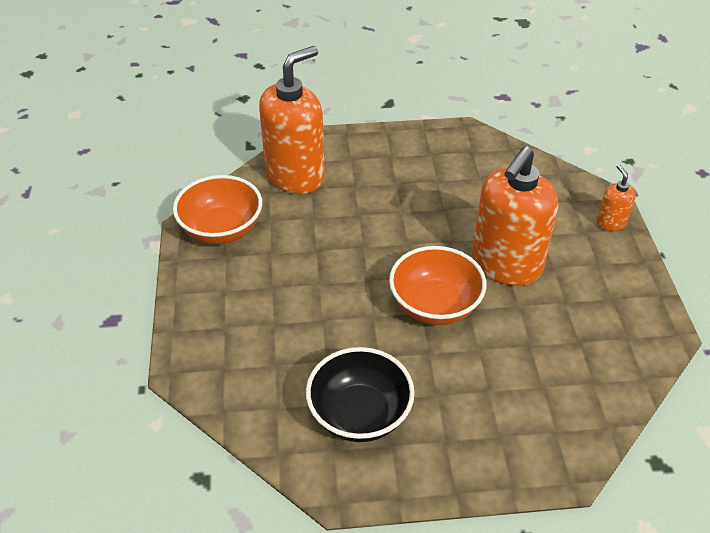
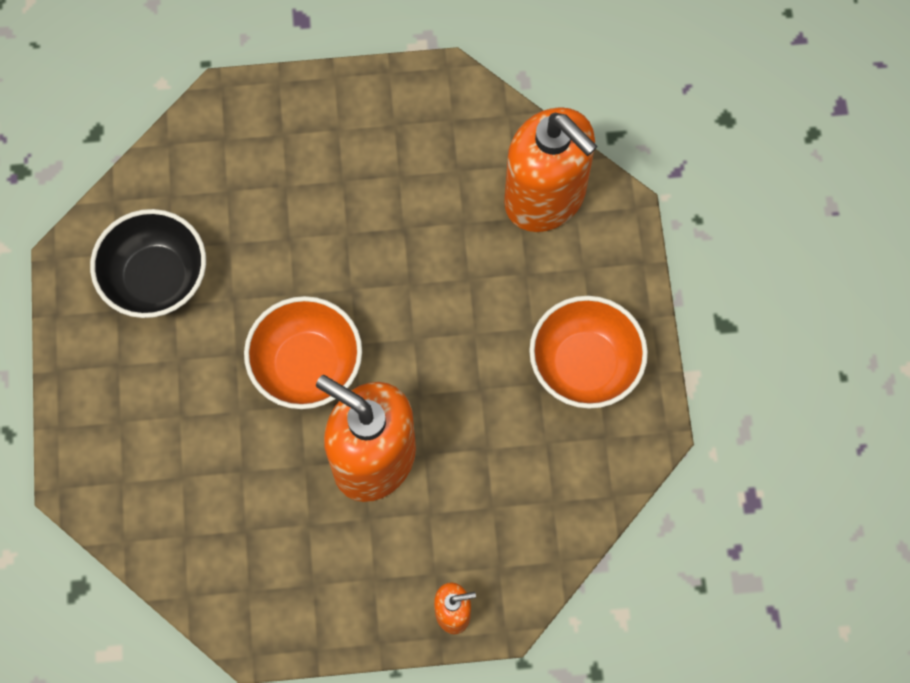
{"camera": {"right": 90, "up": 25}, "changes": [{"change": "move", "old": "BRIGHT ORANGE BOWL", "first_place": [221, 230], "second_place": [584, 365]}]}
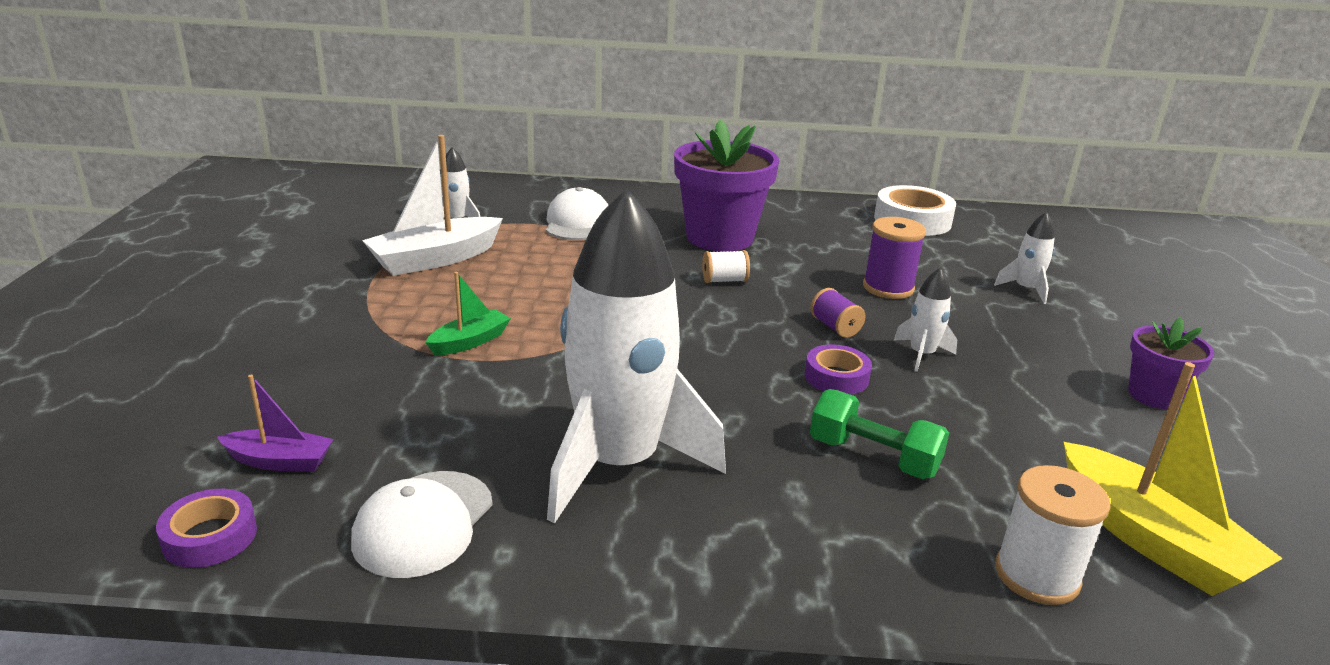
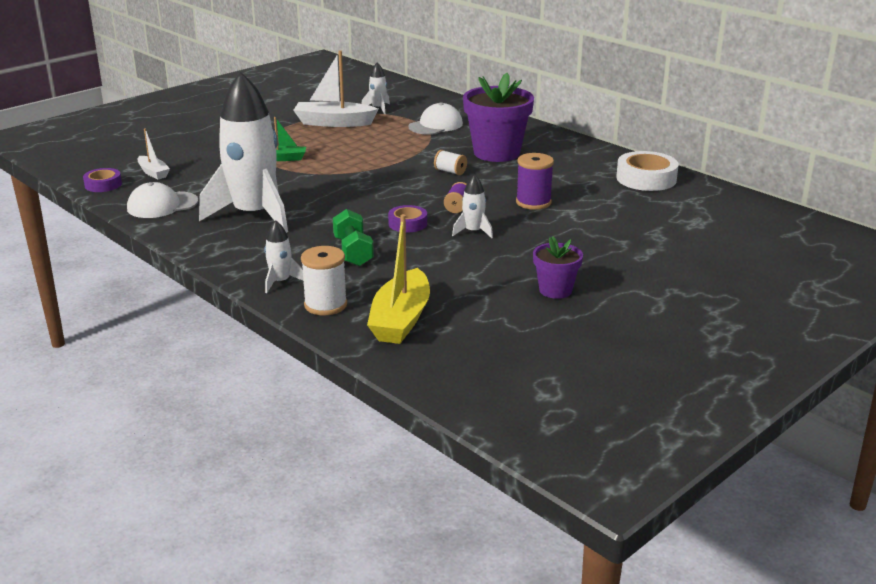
{"camera": {"right": 45, "up": 0}, "changes": [{"change": "recolor", "old": "ROYAL PURPLE TOY BOAT", "new": "WHITE TOY BOAT", "first_place": [279, 461], "second_place": [153, 173]}, {"change": "move", "old": "WHITE TOY ROCKET", "first_place": [1026, 289], "second_place": [280, 282]}]}
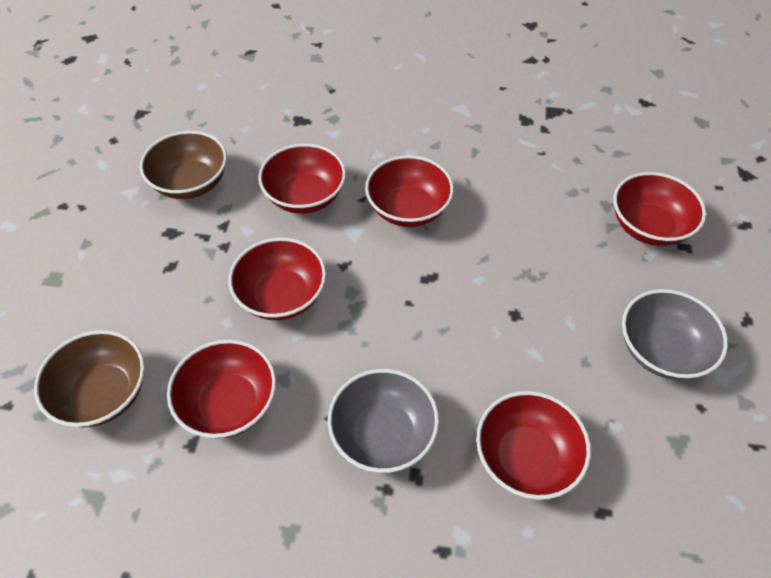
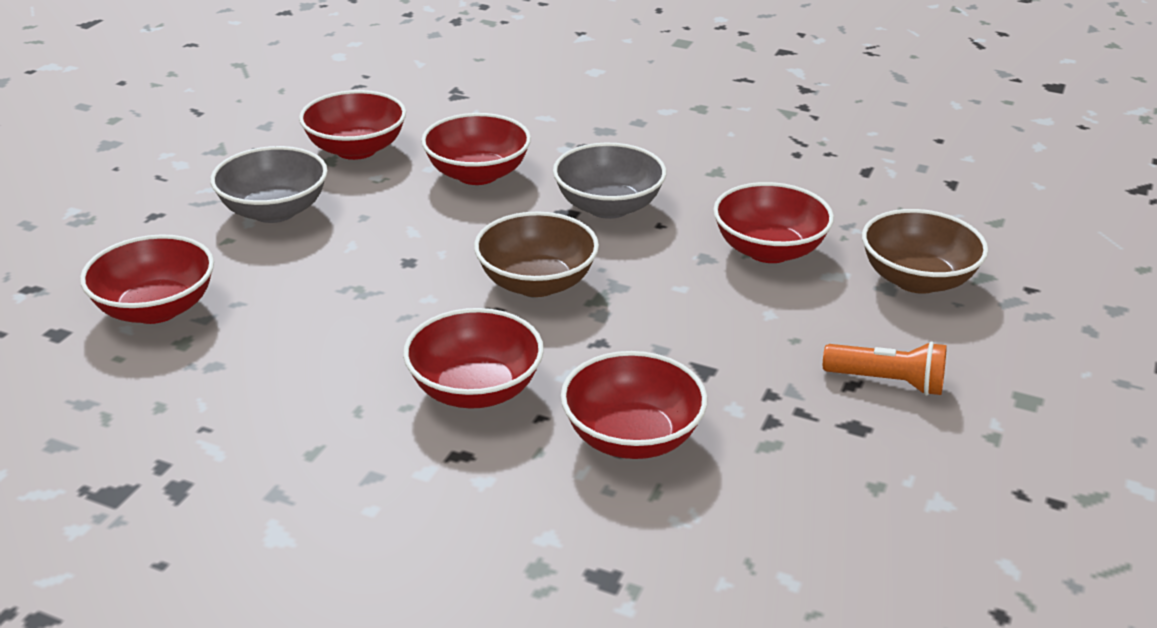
{"camera": {"right": -165, "up": -20}, "changes": [{"change": "move", "old": "SCARLET BOWL", "first_place": [282, 296], "second_place": [356, 149]}, {"change": "move", "old": "DARK BROWN BOWL", "first_place": [191, 183], "second_place": [536, 283]}, {"change": "insert", "new": "BRIGHT ORANGE FLASHLIGHT", "second_place": [887, 382]}]}
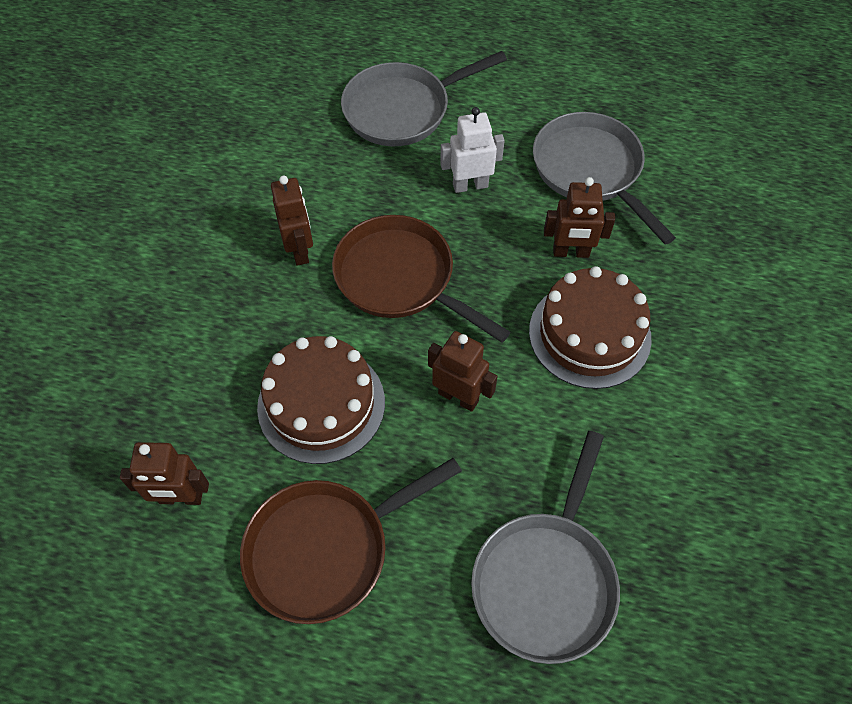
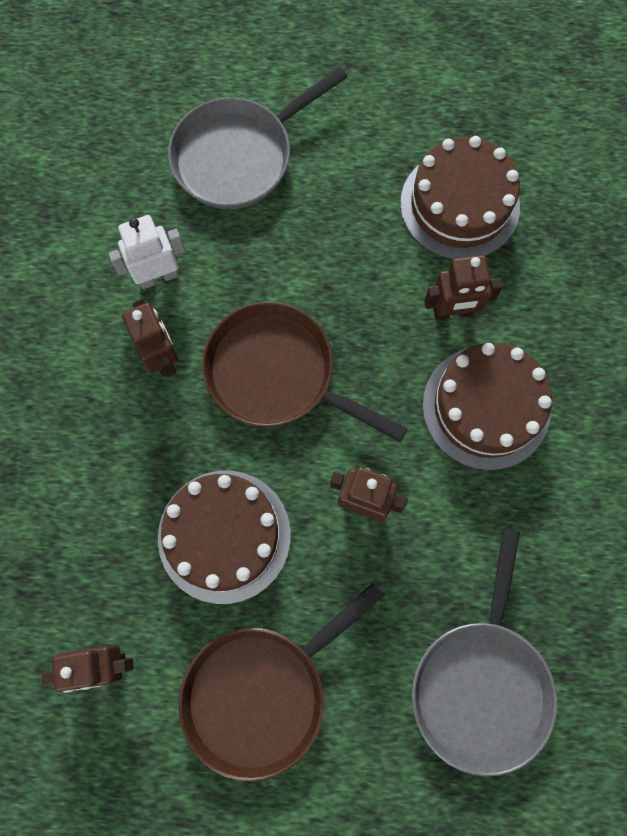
{"camera": {"right": -10, "up": 15}, "changes": [{"change": "move", "old": "WHITE ROBOT FIGURE", "first_place": [470, 185], "second_place": [158, 277]}, {"change": "replace", "old": "ASH-GREY PAN", "new": "DARK BROWN LAYER CAKE", "first_place": [591, 171], "second_place": [459, 205]}]}
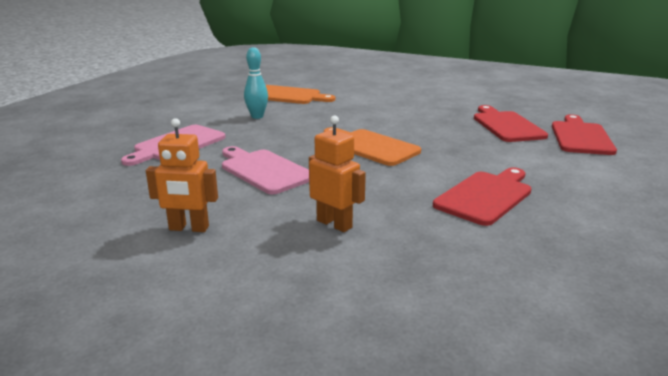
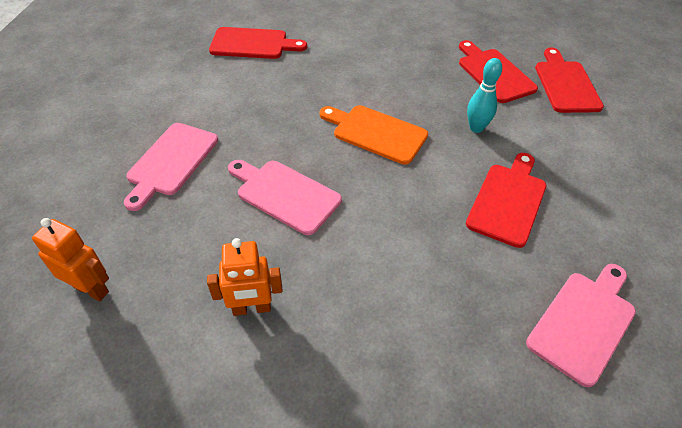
{"camera": {"right": -15, "up": 25}, "changes": [{"change": "move", "old": "BRIGHT ORANGE ROBOT FIGURE", "first_place": [334, 224], "second_place": [91, 289]}, {"change": "recolor", "old": "BRIGHT ORANGE BREAD BOARD", "new": "SCARLET BREAD BOARD", "first_place": [288, 96], "second_place": [253, 44]}, {"change": "move", "old": "TURQUOISE TENPIN", "first_place": [257, 116], "second_place": [476, 128]}, {"change": "insert", "new": "ROSY BREAD BOARD", "second_place": [583, 322]}]}
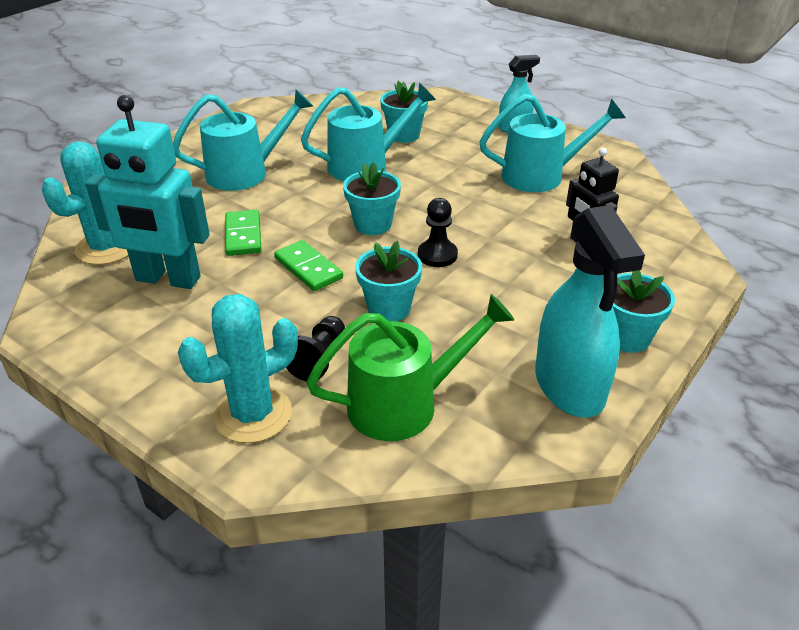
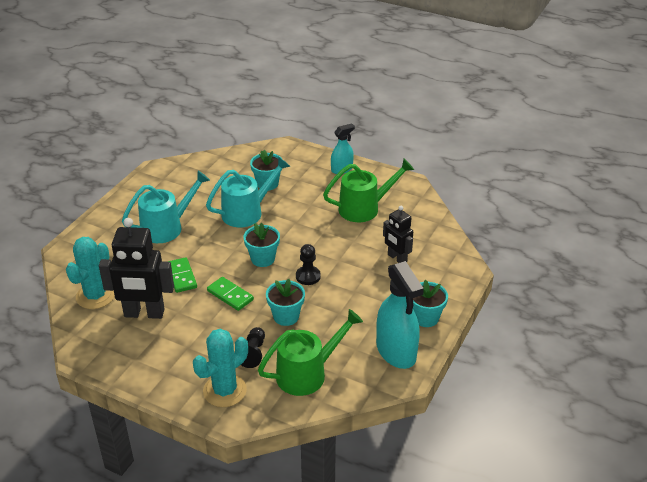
{"camera": {"right": -10, "up": 0}, "changes": [{"change": "recolor", "old": "TURQUOISE ROBOT FIGURE", "new": "JET-BLACK ROBOT FIGURE", "first_place": [167, 279], "second_place": [144, 313]}, {"change": "recolor", "old": "TURQUOISE WATERING CAN", "new": "EMERALD WATERING CAN", "first_place": [541, 175], "second_place": [365, 208]}]}
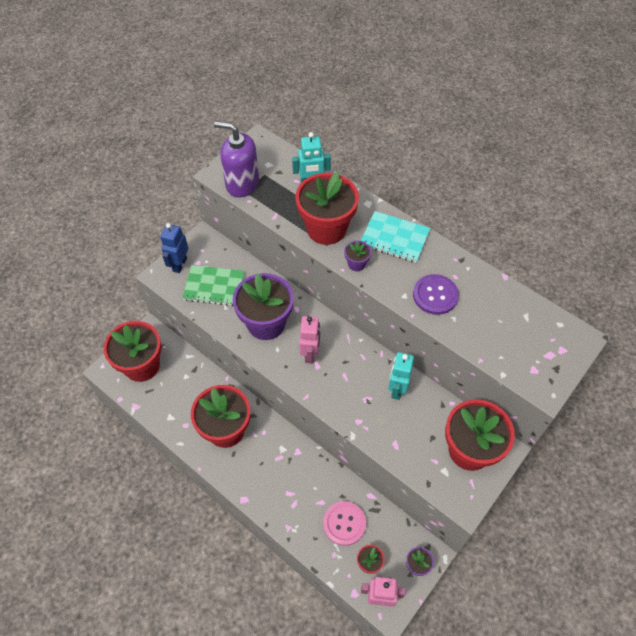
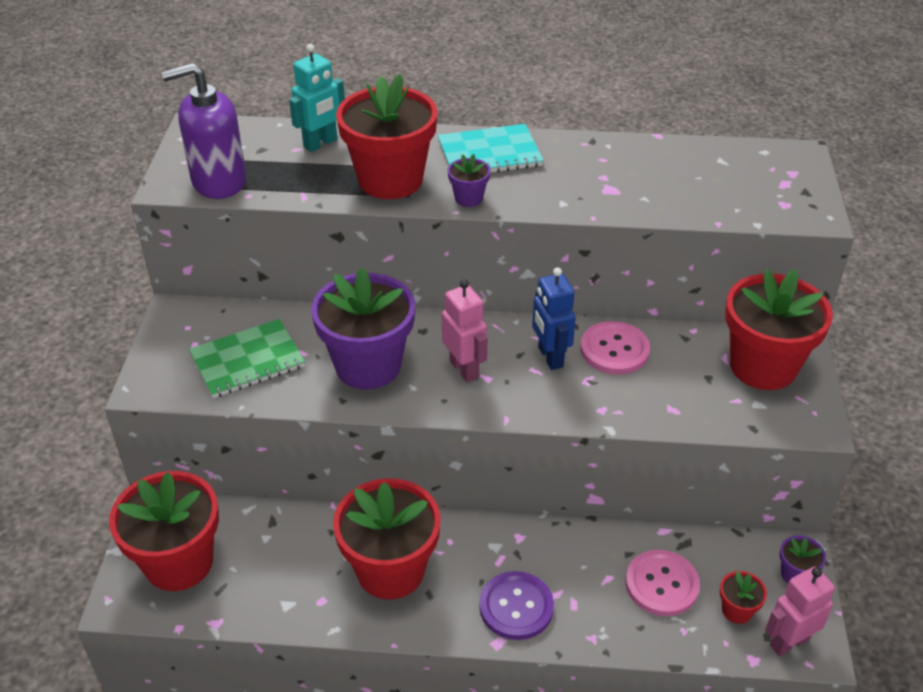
{"camera": {"right": -35, "up": -15}, "changes": [{"change": "move", "old": "ROYAL PURPLE SEWING BUTTON", "first_place": [435, 295], "second_place": [516, 607]}, {"change": "move", "old": "COBALT ROBOT FIGURE", "first_place": [179, 264], "second_place": [550, 357]}, {"change": "replace", "old": "TURQUOISE ROBOT FIGURE", "new": "ROSY SEWING BUTTON", "first_place": [397, 389], "second_place": [614, 350]}]}
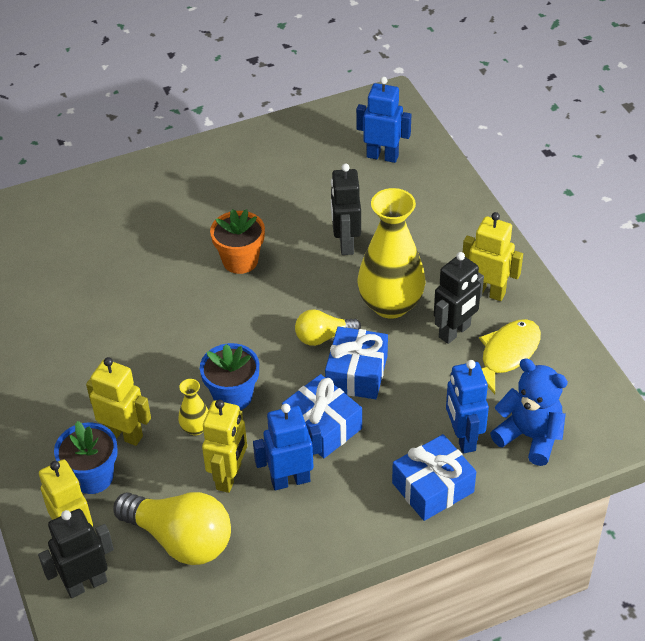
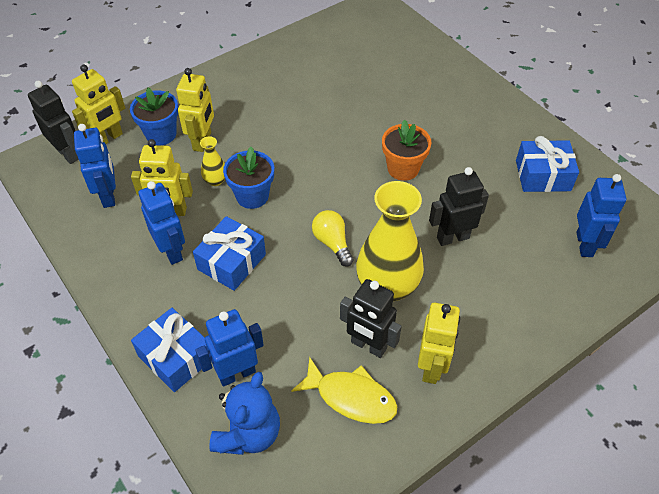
{"camera": {"right": 75, "up": 5}, "changes": [{"change": "replace", "old": "BRIGHT YELLOW BULB", "new": "COBALT ROBOT FIGURE", "first_place": [181, 539], "second_place": [109, 196]}, {"change": "move", "old": "COBALT GIFT", "first_place": [357, 373], "second_place": [543, 175]}]}
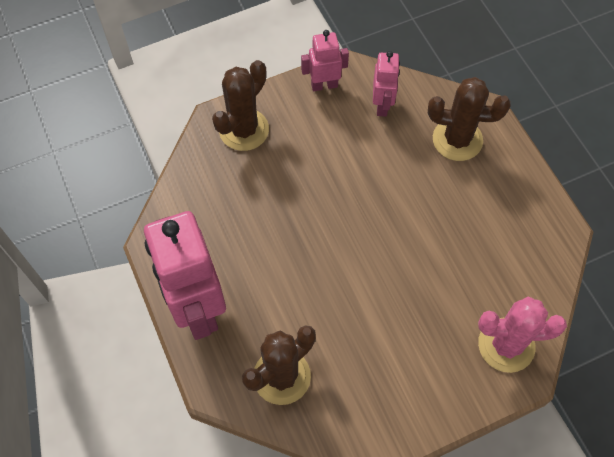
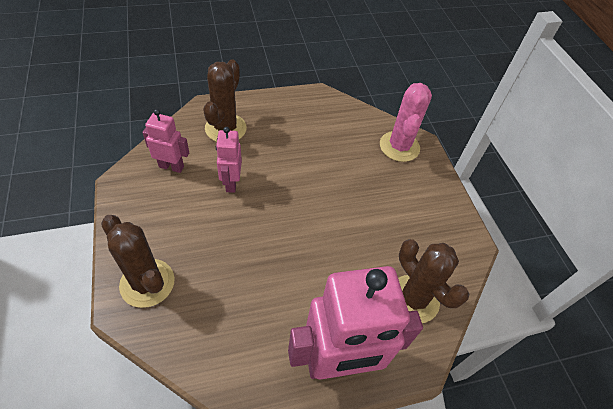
{"camera": {"right": -85, "up": -10}, "changes": [{"change": "move", "old": "ROSY ROBOT FIGURE", "first_place": [324, 85], "second_place": [231, 183]}]}
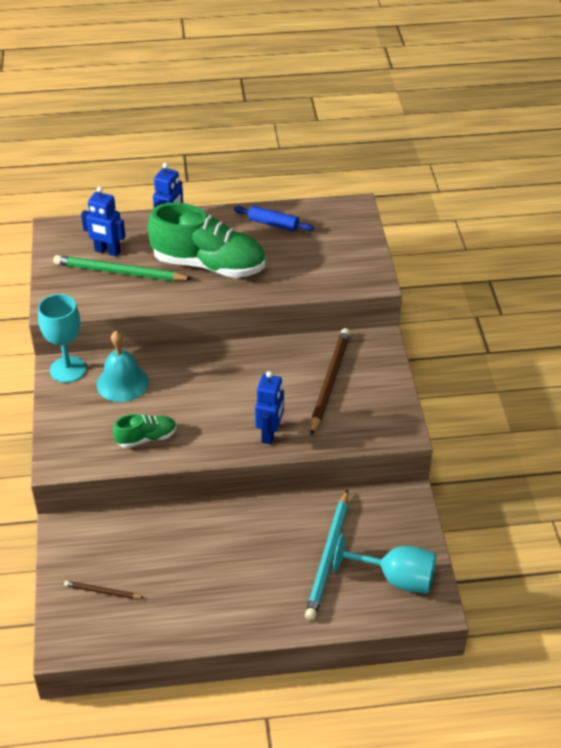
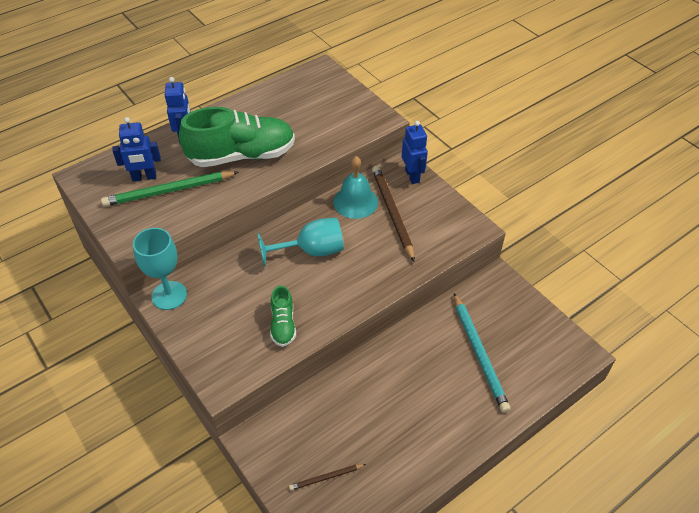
{"camera": {"right": -30, "up": 5}, "changes": [{"change": "move", "old": "TURQUOISE WINE GLASS", "first_place": [396, 578], "second_place": [312, 251]}, {"change": "rotate", "old": "EMERALD LACE-UP SHOE", "first_place": [146, 438], "second_place": [283, 325], "degrees": 135}, {"change": "move", "old": "TURQUOISE SCHOOL BELL", "first_place": [122, 383], "second_place": [355, 202]}, {"change": "move", "old": "COBALT ROBOT FIGURE", "first_place": [270, 434], "second_place": [412, 176]}, {"change": "delete", "old": "COBALT DOUGH ROLLER", "first_place": [273, 224]}]}
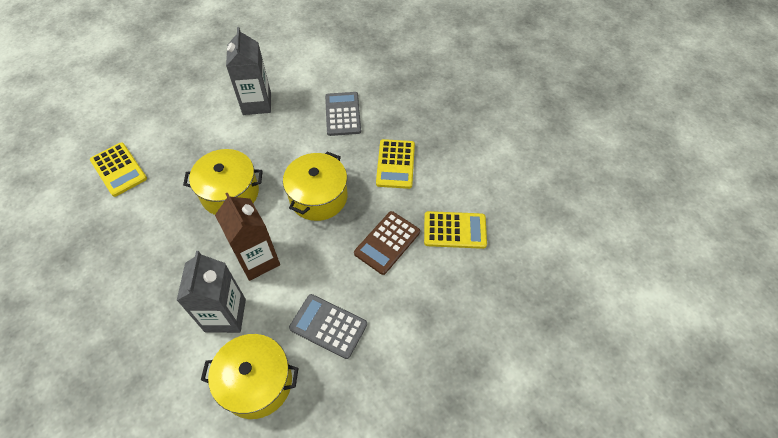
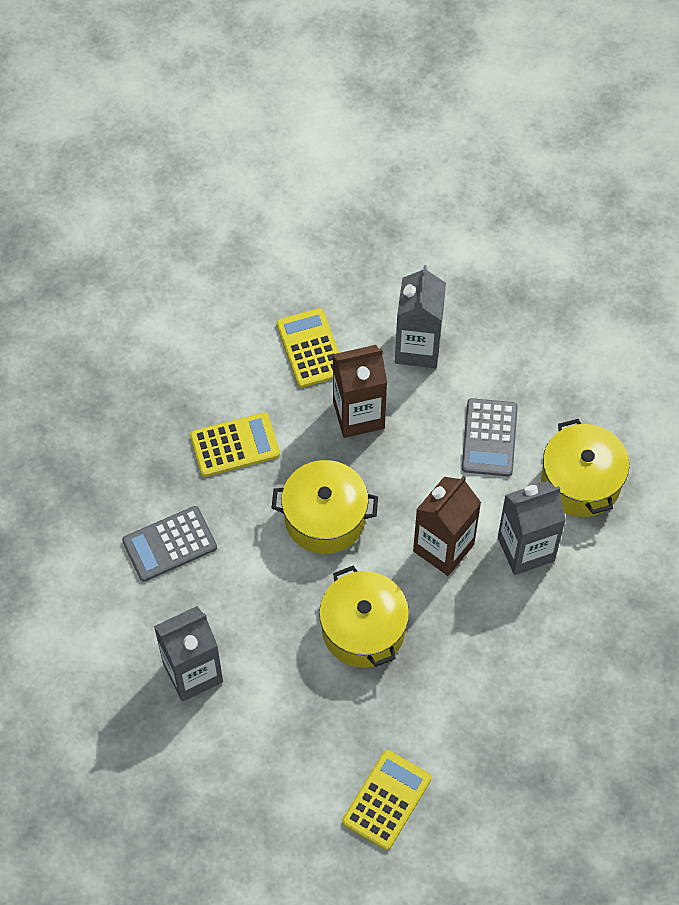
{"camera": {"right": -110, "up": 5}, "changes": [{"change": "replace", "old": "DARK BROWN CALCULATOR", "new": "DARK BROWN MILK CARTON", "first_place": [387, 242], "second_place": [358, 415]}, {"change": "insert", "new": "ASH-GREY MILK CARTON", "second_place": [418, 348]}]}
